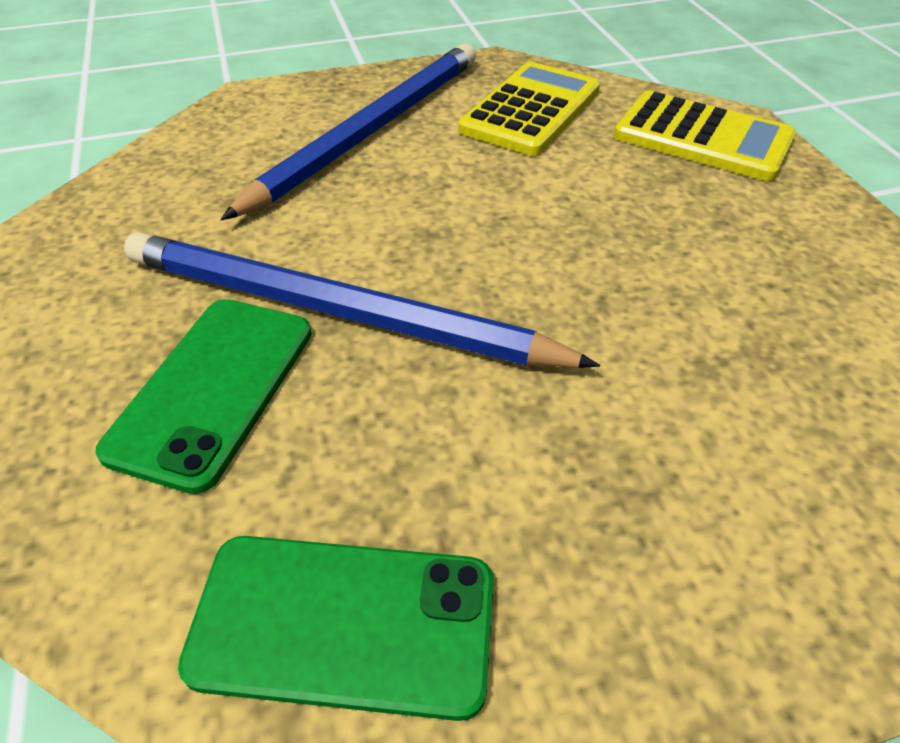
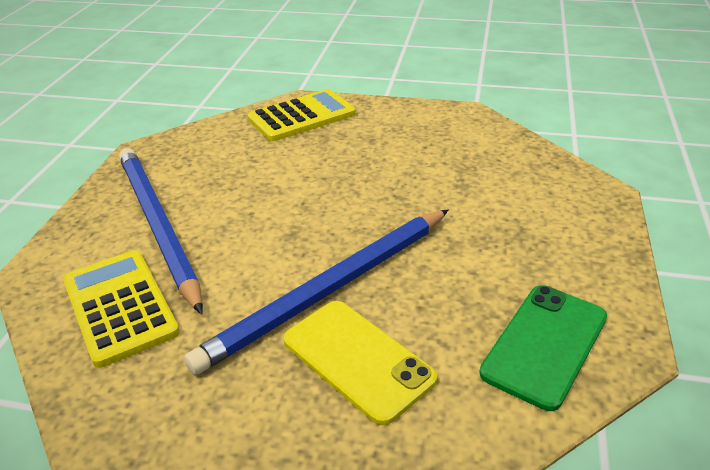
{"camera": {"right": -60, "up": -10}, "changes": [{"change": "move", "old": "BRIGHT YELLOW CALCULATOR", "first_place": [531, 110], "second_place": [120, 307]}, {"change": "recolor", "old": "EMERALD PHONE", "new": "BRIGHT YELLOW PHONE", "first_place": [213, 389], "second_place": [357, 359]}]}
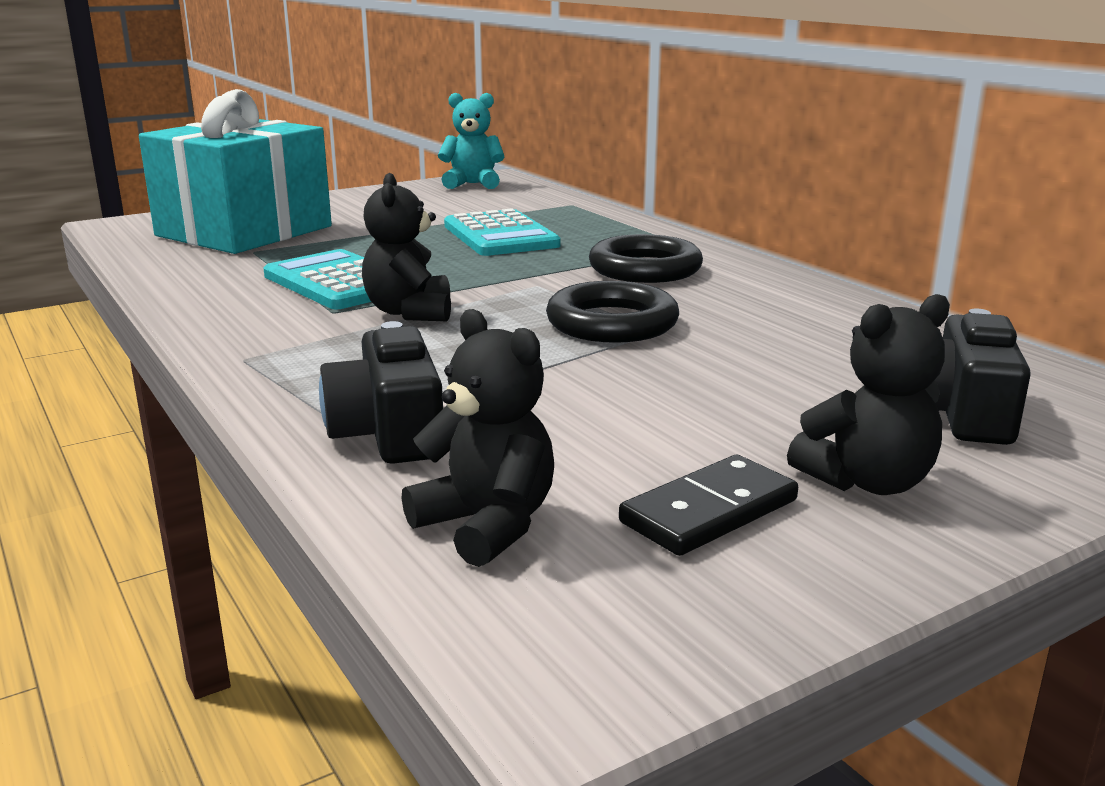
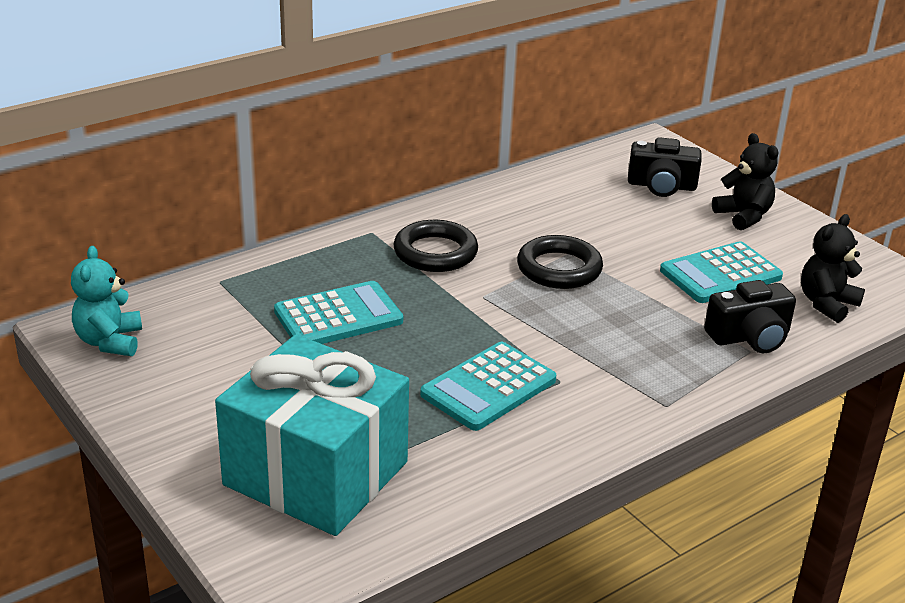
{"camera": {"right": -95, "up": 10}, "changes": [{"change": "insert", "new": "TURQUOISE CALCULATOR", "second_place": [720, 274]}, {"change": "delete", "old": "JET-BLACK TEDDY", "first_place": [410, 312]}, {"change": "delete", "old": "JET-BLACK DOMINO", "first_place": [709, 511]}]}
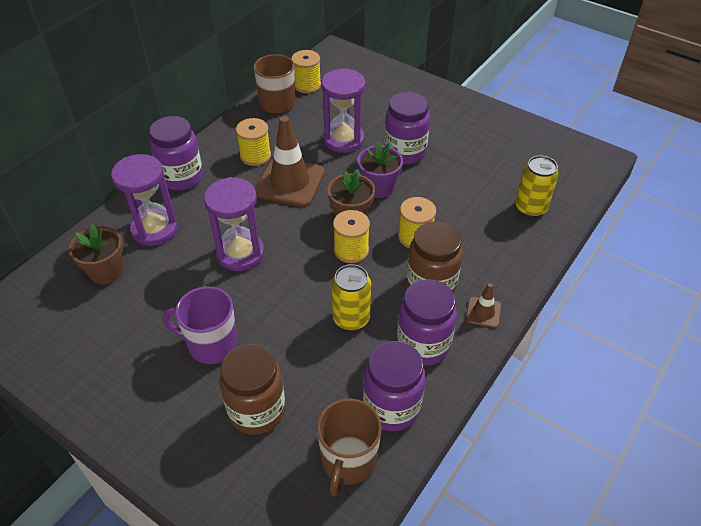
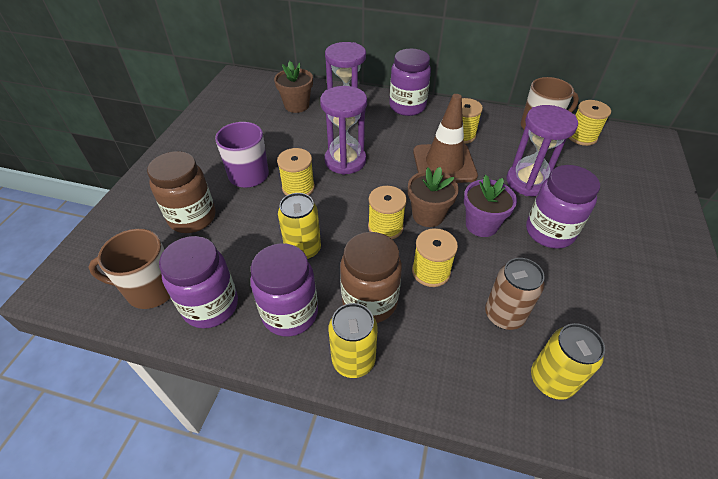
{"camera": {"right": 70, "up": 0}, "changes": [{"change": "insert", "new": "BRIGHT YELLOW BOBBIN", "second_place": [298, 187]}, {"change": "replace", "old": "DARK BROWN SAFETY CONE", "new": "BRIGHT YELLOW CAN", "first_place": [483, 312], "second_place": [353, 360]}, {"change": "insert", "new": "DARK BROWN CAN", "second_place": [504, 315]}]}
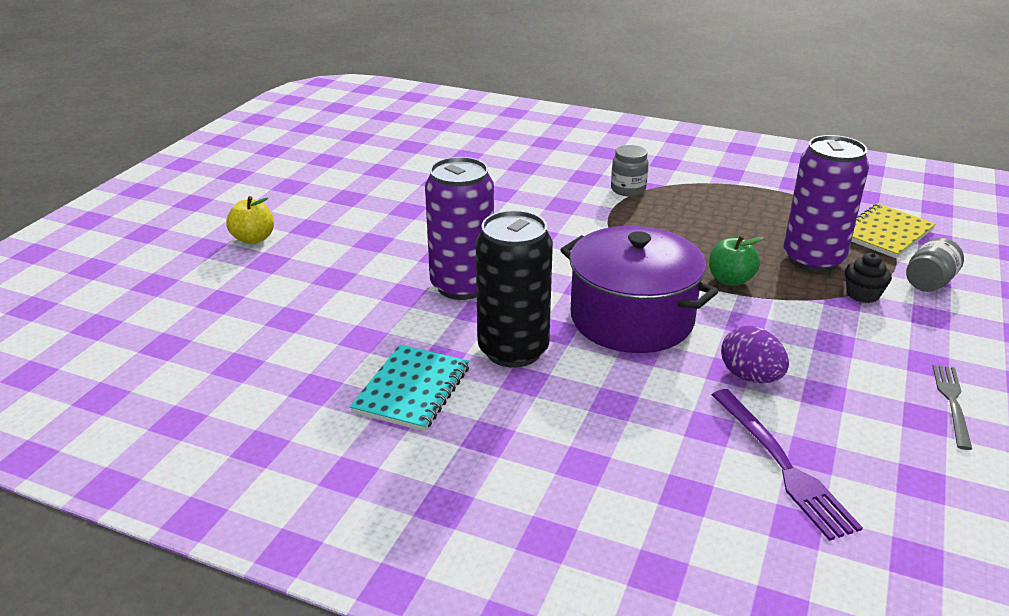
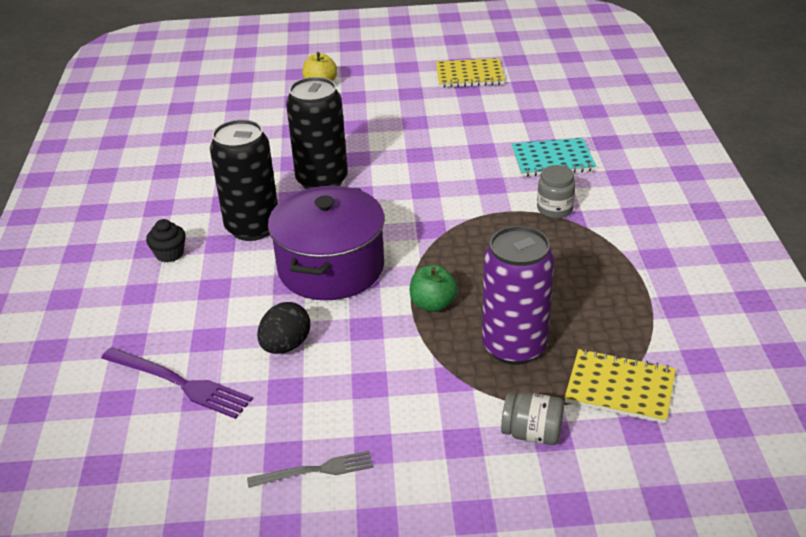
{"camera": {"right": 65, "up": 5}, "changes": [{"change": "rotate", "old": "ROYAL PURPLE TABLE FORK", "first_place": [782, 465], "second_place": [179, 383], "degrees": -105}, {"change": "move", "old": "JET-BLACK CUPCAKE", "first_place": [862, 294], "second_place": [169, 254]}, {"change": "recolor", "old": "ROYAL PURPLE EGG", "new": "JET-BLACK EGG", "first_place": [750, 377], "second_place": [286, 346]}, {"change": "recolor", "old": "ROYAL PURPLE CAN", "new": "JET-BLACK CAN", "first_place": [462, 286], "second_place": [322, 181]}, {"change": "insert", "new": "BRIGHT YELLOW NOTEPAD", "second_place": [469, 75]}, {"change": "move", "old": "TURQUOISE NOTEPAD", "first_place": [412, 390], "second_place": [552, 160]}]}
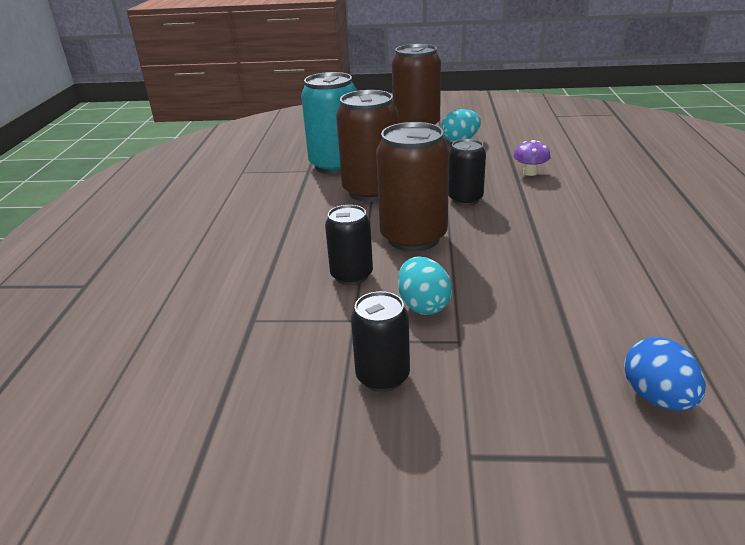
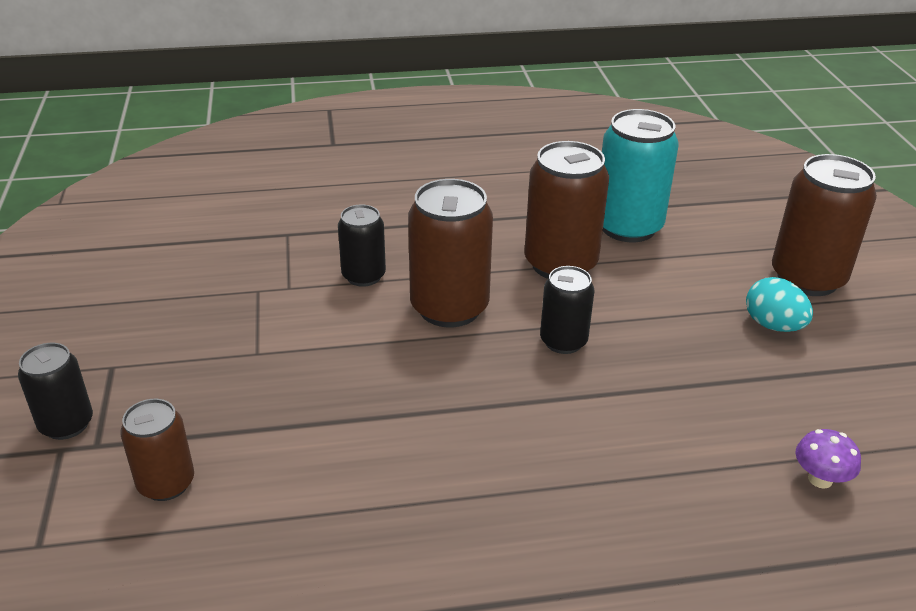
{"camera": {"right": 75, "up": 5}, "changes": [{"change": "move", "old": "JET-BLACK CAN", "first_place": [382, 377], "second_place": [66, 424]}, {"change": "replace", "old": "COBALT EGG", "new": "DARK BROWN CAN", "first_place": [657, 397], "second_place": [166, 483]}, {"change": "move", "old": "ROYAL PURPLE FUNGUS", "first_place": [530, 172], "second_place": [820, 479]}, {"change": "delete", "old": "TURQUOISE EGG", "first_place": [423, 305]}]}
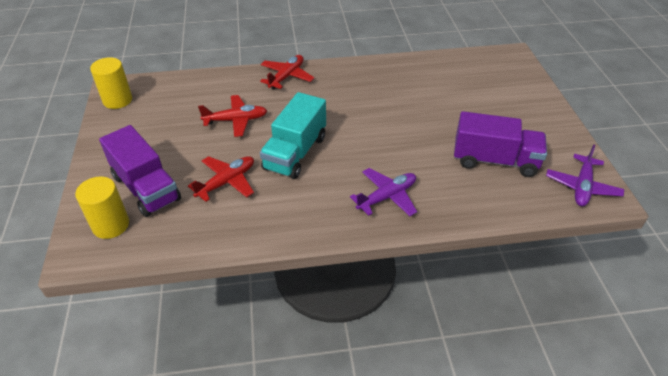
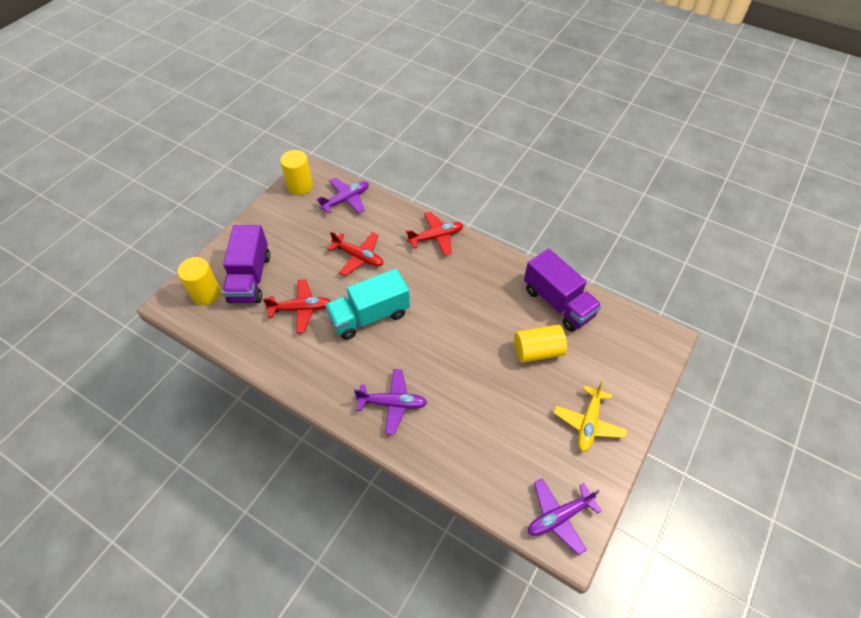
{"camera": {"right": 40, "up": 10}, "changes": [{"change": "insert", "new": "ROYAL PURPLE PLANE", "second_place": [346, 199]}, {"change": "insert", "new": "BRIGHT YELLOW SOLID CYLINDER", "second_place": [537, 351]}, {"change": "move", "old": "ROYAL PURPLE TOY TRUCK", "first_place": [495, 160], "second_place": [558, 303]}, {"change": "insert", "new": "BRIGHT YELLOW PLANE", "second_place": [588, 423]}]}
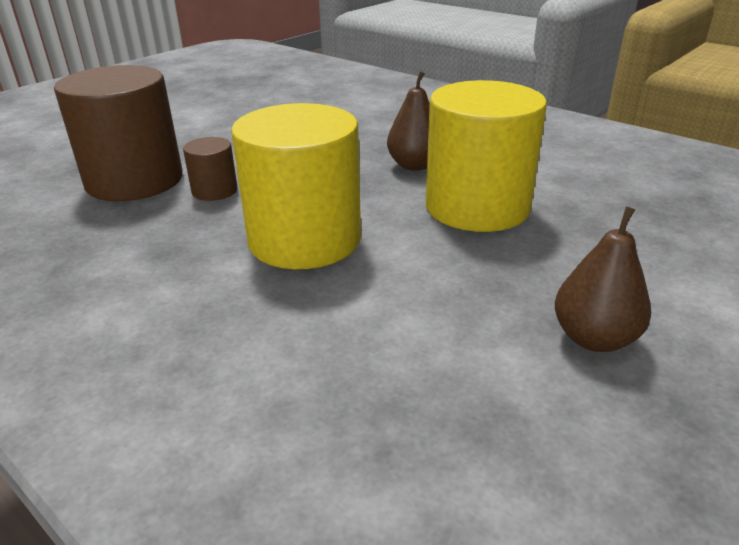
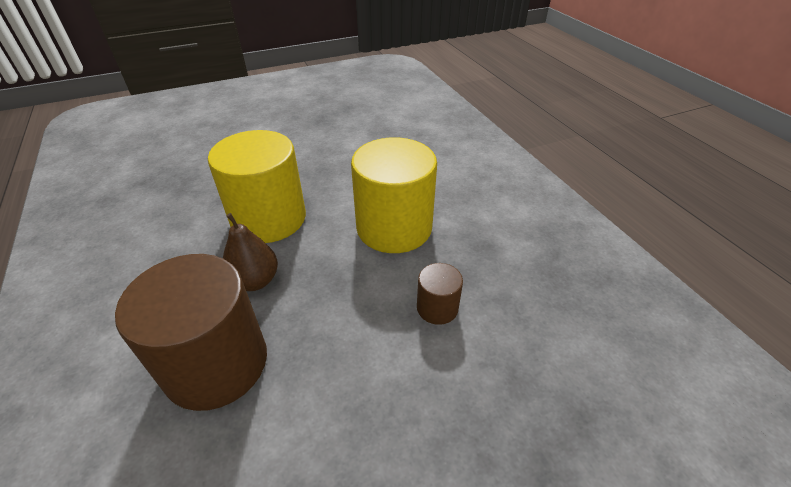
{"camera": {"right": -155, "up": 10}, "changes": [{"change": "move", "old": "DARK BROWN SOLID CYLINDER", "first_place": [134, 180], "second_place": [216, 363]}, {"change": "delete", "old": "DARK BROWN PEAR FRUIT", "first_place": [594, 338]}]}
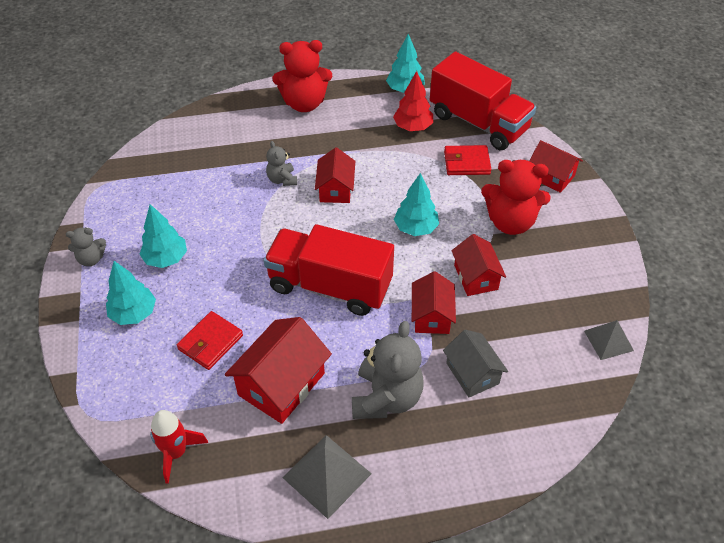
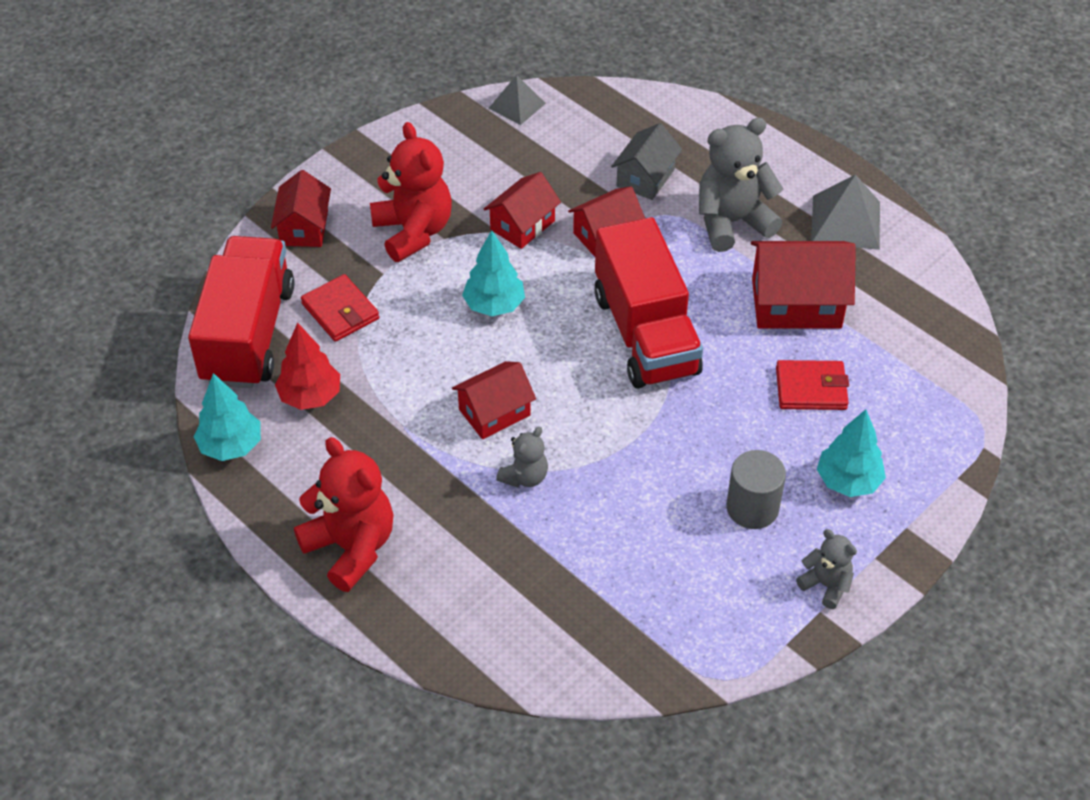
{"camera": {"right": -125, "up": 0}, "changes": [{"change": "replace", "old": "TURQUOISE FIR TREE", "new": "ASH-GREY SOLID CYLINDER", "first_place": [166, 258], "second_place": [752, 508]}, {"change": "delete", "old": "SCARLET TOY ROCKET", "first_place": [176, 452]}]}
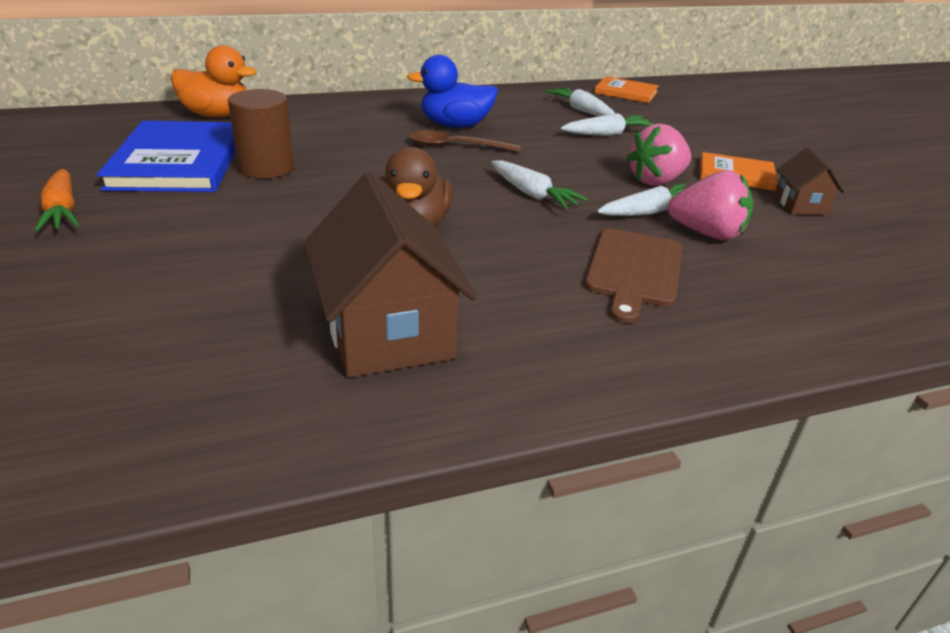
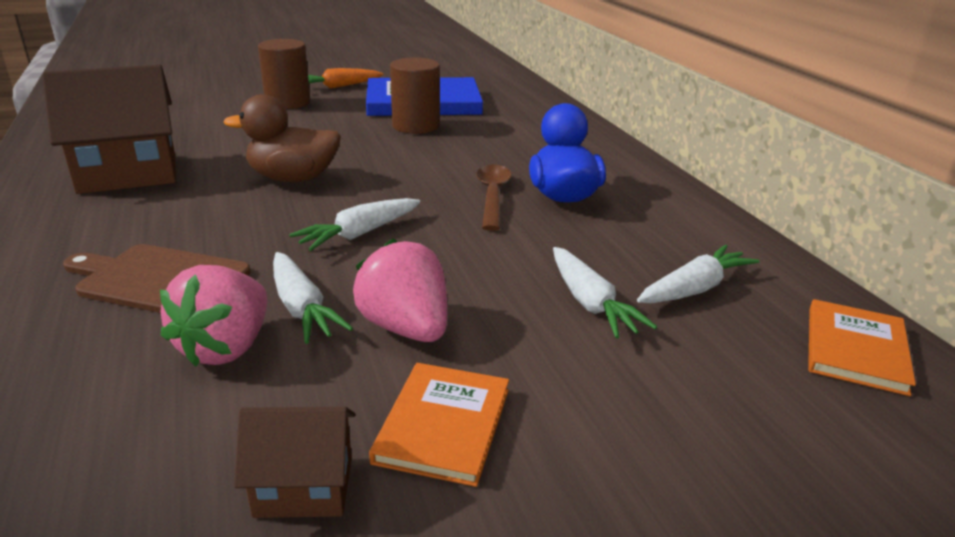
{"camera": {"right": 90, "up": -5}, "changes": [{"change": "insert", "new": "DARK BROWN SOLID CYLINDER", "second_place": [288, 102]}, {"change": "delete", "old": "BRIGHT ORANGE DUCK", "first_place": [217, 115]}]}
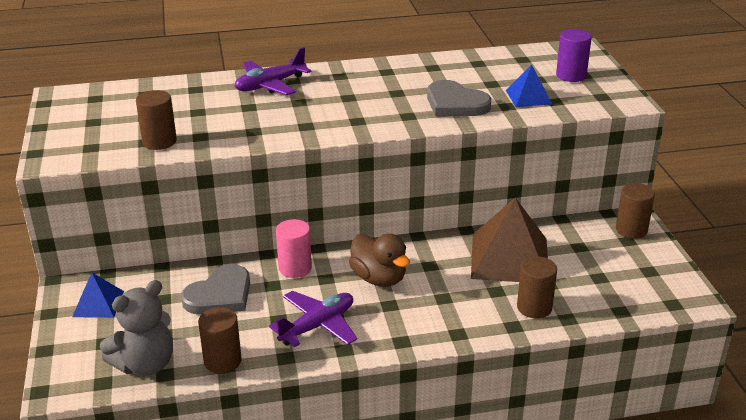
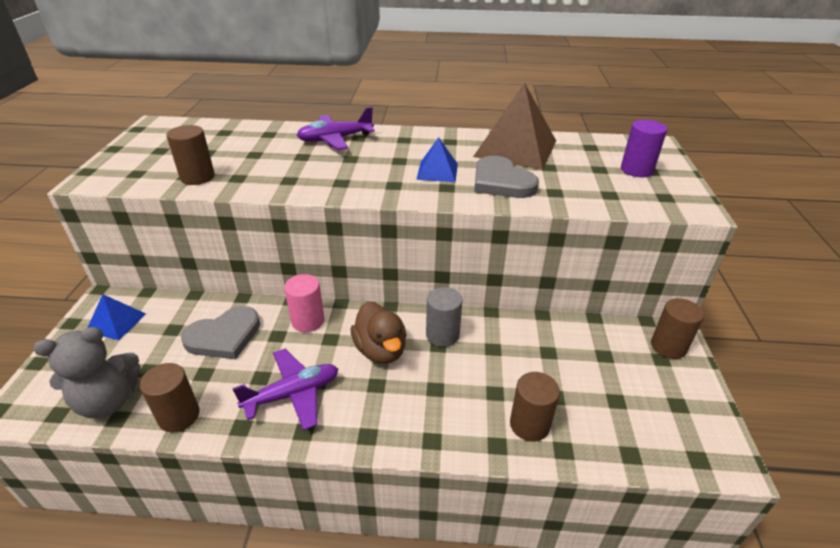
{"camera": {"right": 15, "up": 5}, "changes": [{"change": "move", "old": "COBALT SOLID PYRAMID", "first_place": [528, 97], "second_place": [437, 171]}, {"change": "insert", "new": "ASH-GREY SOLID CYLINDER", "second_place": [442, 335]}, {"change": "move", "old": "DARK BROWN SOLID PYRAMID", "first_place": [509, 258], "second_place": [515, 148]}]}
